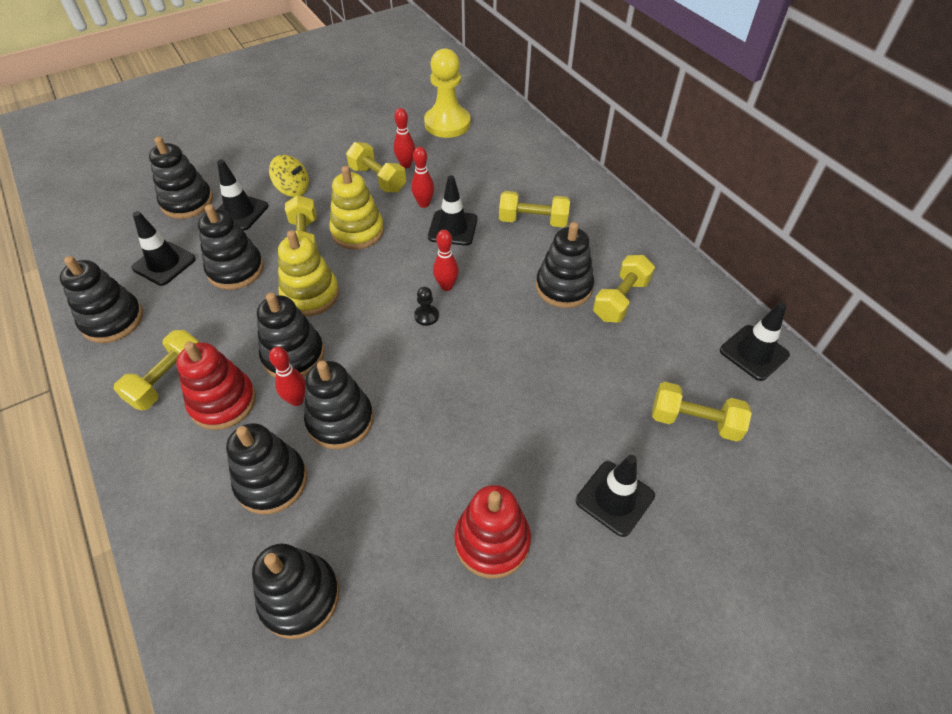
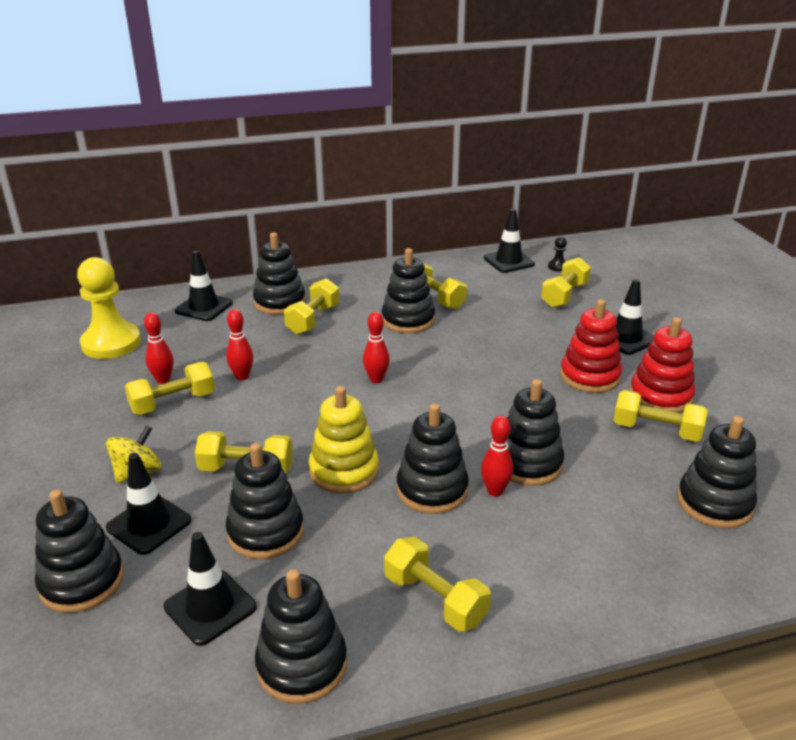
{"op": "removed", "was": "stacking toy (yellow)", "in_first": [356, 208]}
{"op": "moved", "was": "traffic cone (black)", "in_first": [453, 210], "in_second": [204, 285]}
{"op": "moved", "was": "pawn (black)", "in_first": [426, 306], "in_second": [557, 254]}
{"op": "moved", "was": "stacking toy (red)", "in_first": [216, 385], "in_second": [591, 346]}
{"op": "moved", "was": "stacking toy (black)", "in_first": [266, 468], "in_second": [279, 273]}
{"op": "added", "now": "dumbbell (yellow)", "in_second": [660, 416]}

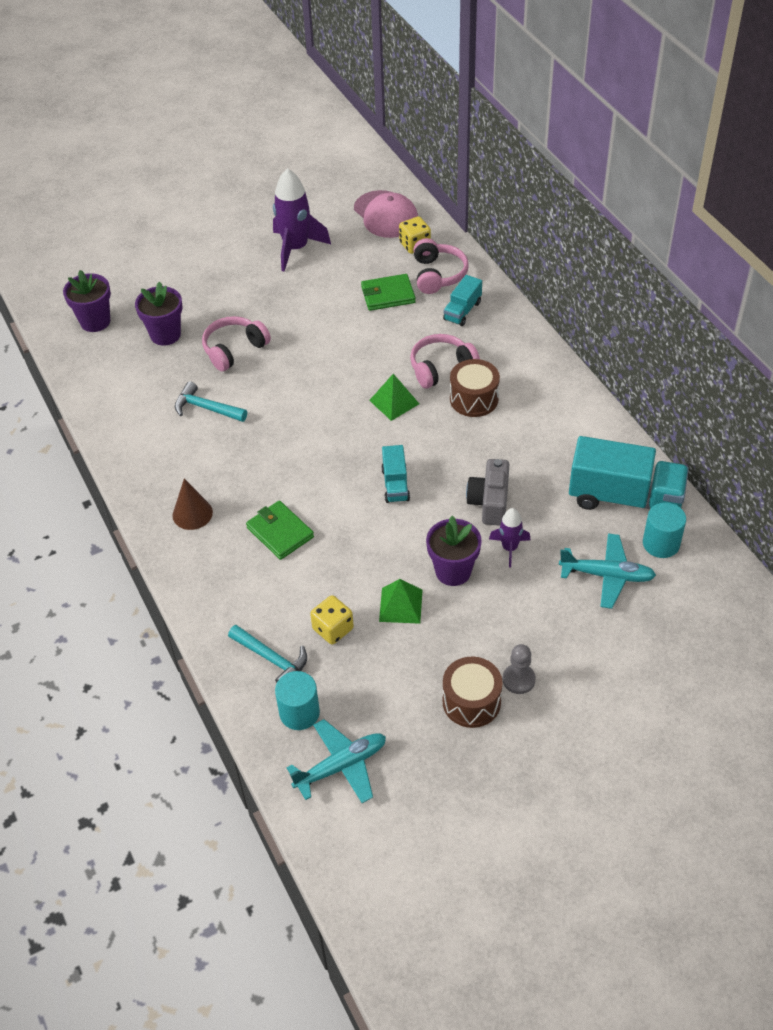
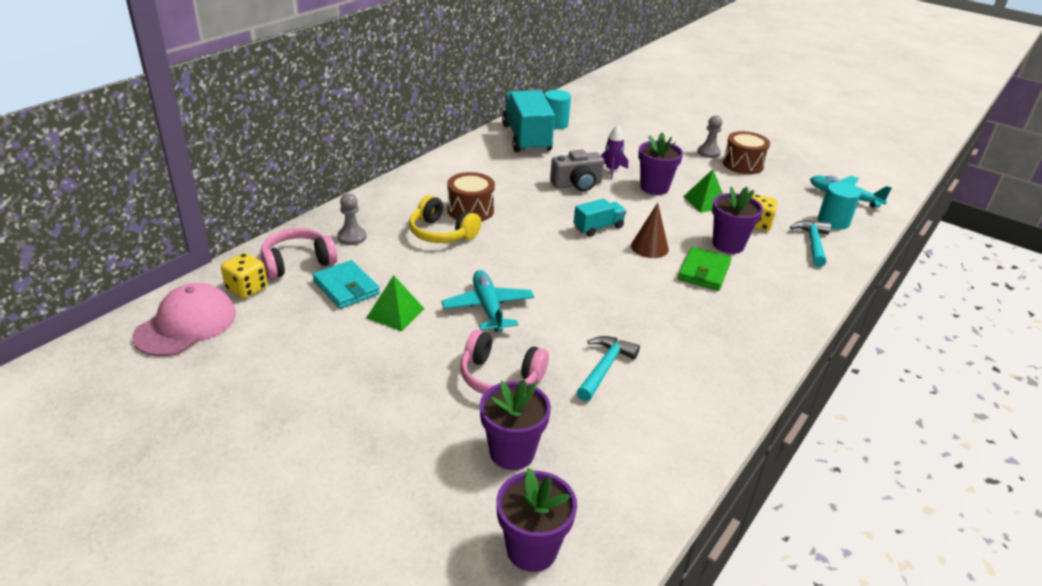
{"op": "removed", "was": "rocket (purple)", "in_first": [302, 220]}
{"op": "recoloured", "was": "wallet (green)", "now": "wallet (turquoise)", "in_first": [388, 292], "in_second": [346, 284]}
{"op": "replaced", "was": "truck (turquoise)", "now": "pawn (grey)", "in_first": [462, 300], "in_second": [352, 219]}
{"op": "recoloured", "was": "headphones (pink)", "now": "headphones (yellow)", "in_first": [445, 361], "in_second": [445, 219]}
{"op": "moved", "was": "pyramid (green)", "in_first": [394, 397], "in_second": [395, 303]}
{"op": "turned", "was": "hammer (turquoise)", "in_first": [211, 401], "in_second": [608, 368], "clockwise": -150}
{"op": "moved", "was": "cone (brown)", "in_first": [193, 504], "in_second": [650, 230]}
{"op": "moved", "was": "plane (turquoise)", "in_first": [607, 571], "in_second": [487, 301]}
{"op": "added", "now": "flower pot (purple)", "in_second": [737, 220]}

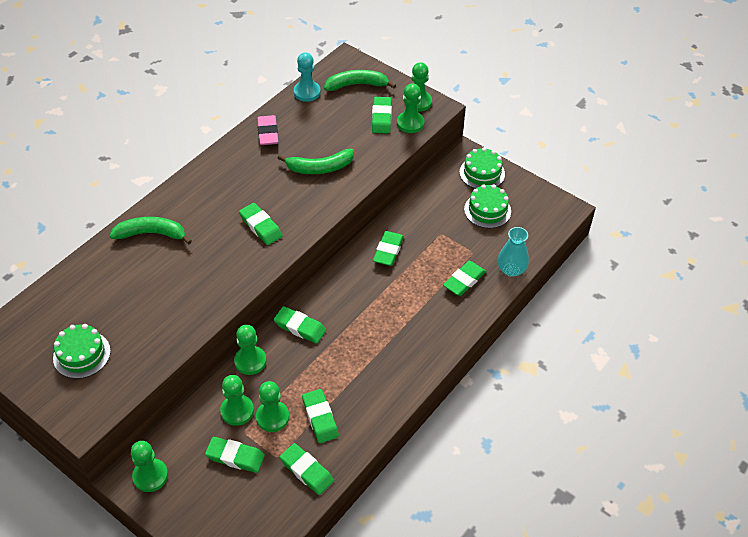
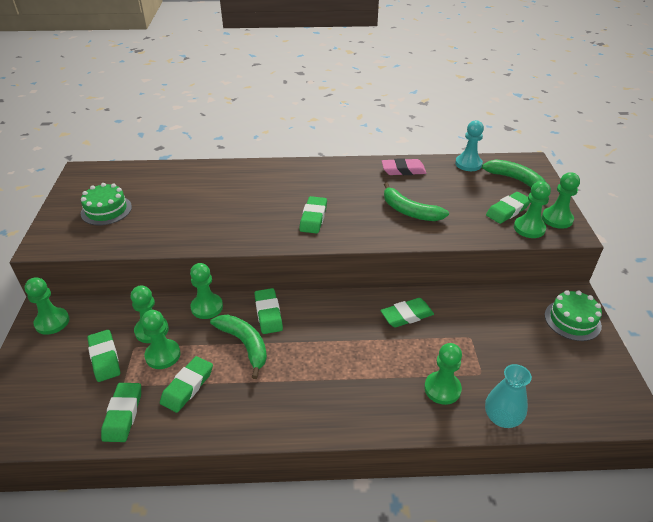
{"op": "turned", "was": "eraser (pink)", "in_first": [267, 130], "in_second": [404, 166], "clockwise": 45}
{"op": "removed", "was": "cake (green)", "in_first": [487, 206]}
{"op": "moved", "was": "banana (green)", "in_first": [150, 230], "in_second": [238, 347]}
{"op": "replaced", "was": "eraser (green)", "now": "pawn (green)", "in_first": [464, 278], "in_second": [443, 374]}

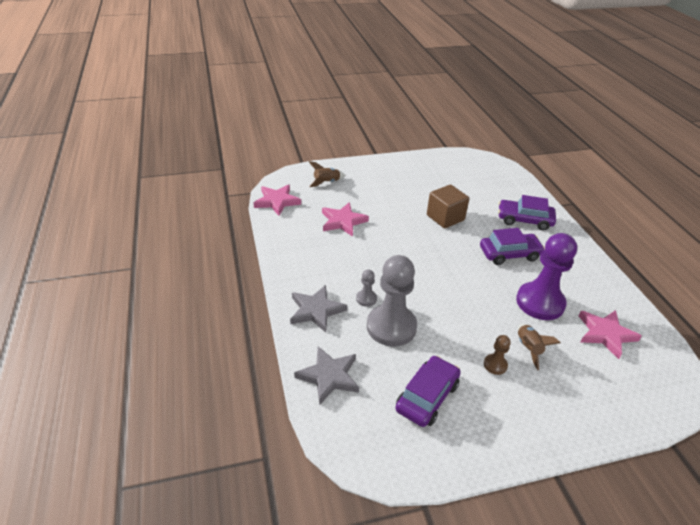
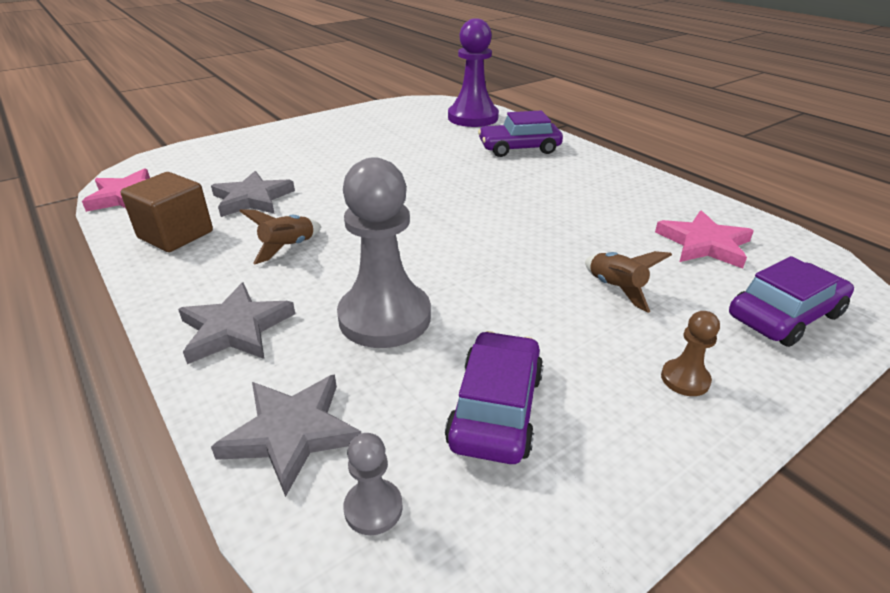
{"op": "moved", "was": "rocket (brown)", "in_first": [327, 174], "in_second": [281, 236]}
{"op": "moved", "was": "cube (brown)", "in_first": [448, 206], "in_second": [166, 212]}
{"op": "recoloured", "was": "star (pink)", "now": "star (grey)", "in_first": [345, 219], "in_second": [253, 194]}
{"op": "moved", "was": "car (purple)", "in_first": [512, 246], "in_second": [791, 301]}
{"op": "moved", "was": "pawn (purple)", "in_first": [546, 276], "in_second": [473, 72]}
{"op": "moved", "was": "pawn (grey)", "in_first": [366, 288], "in_second": [373, 484]}
{"op": "moved", "was": "pawn (brown)", "in_first": [497, 355], "in_second": [690, 353]}

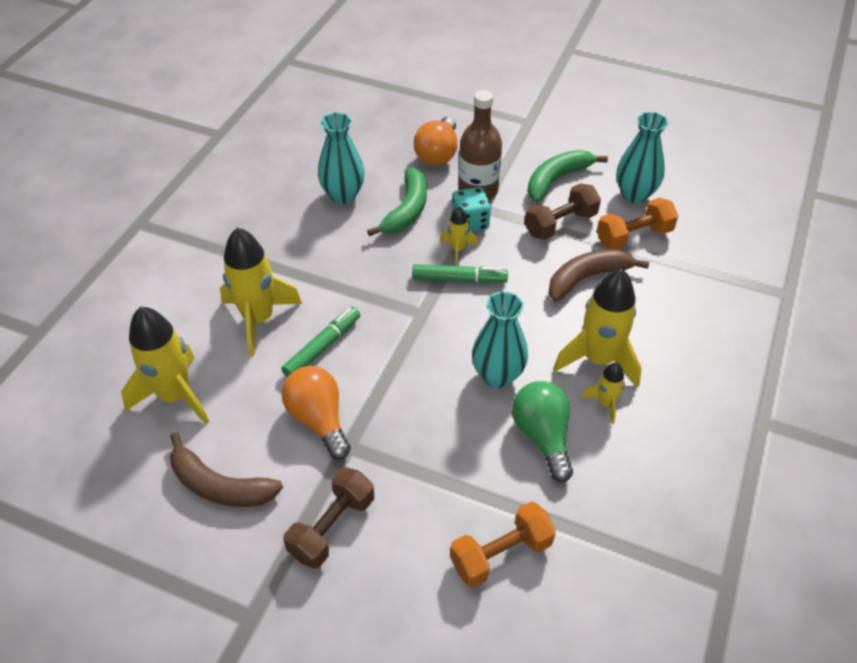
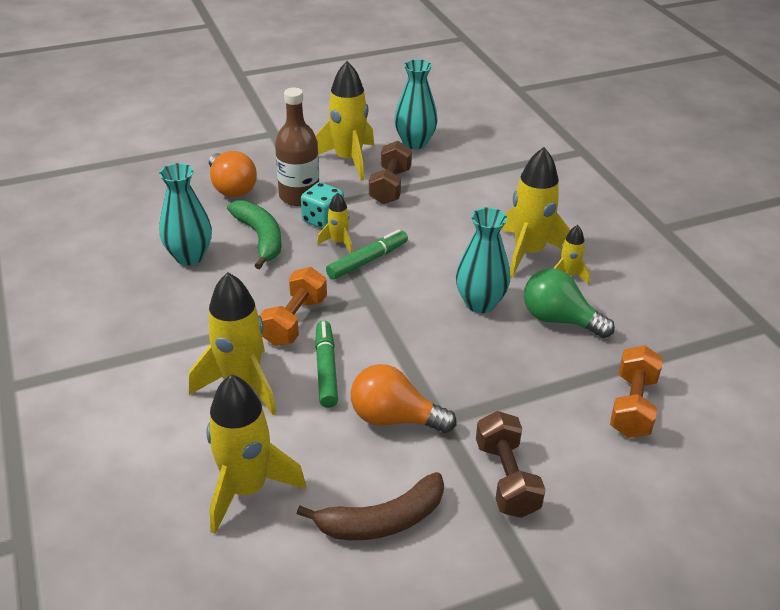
{"op": "replaced", "was": "banana (green)", "now": "rocket (yellow)", "in_first": [567, 176], "in_second": [344, 121]}
{"op": "moved", "was": "dumbbell (orange)", "in_first": [637, 223], "in_second": [293, 306]}
{"op": "removed", "was": "banana (brown)", "in_first": [598, 275]}

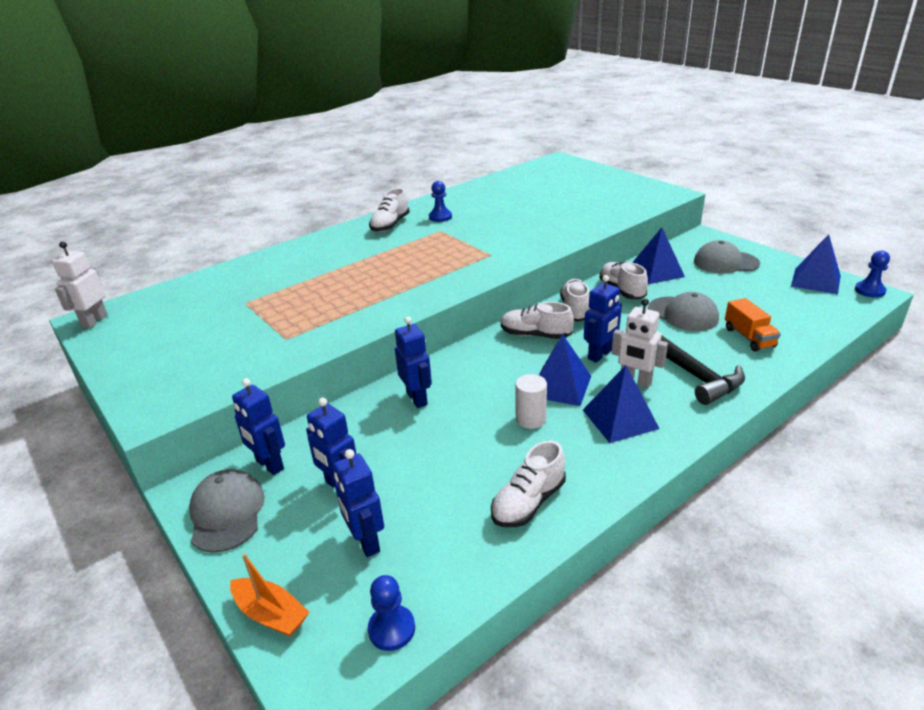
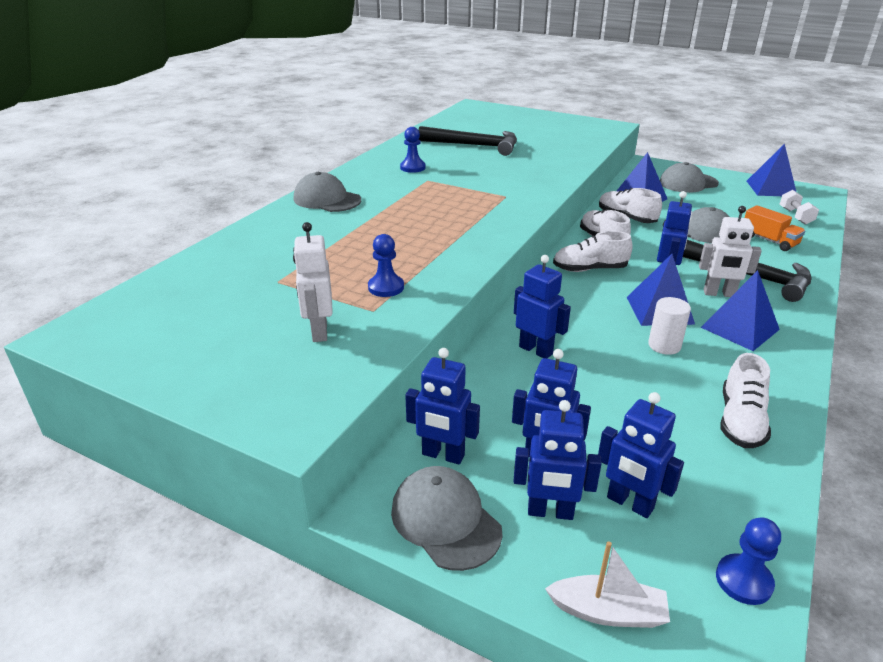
{"op": "removed", "was": "shoe (white)", "in_first": [389, 210]}
{"op": "moved", "was": "robot (white)", "in_first": [80, 285], "in_second": [313, 282]}
{"op": "moved", "was": "pawn (blue)", "in_first": [872, 274], "in_second": [386, 265]}
{"op": "recoloured", "was": "boat (orange)", "now": "boat (white)", "in_first": [269, 595], "in_second": [607, 584]}
{"op": "added", "now": "hammer (black)", "in_second": [467, 141]}
{"op": "added", "now": "cap (grey)", "in_second": [327, 192]}
{"op": "added", "now": "dumbbell (white)", "in_second": [799, 207]}
{"op": "added", "now": "robot (blue)", "in_second": [557, 460]}

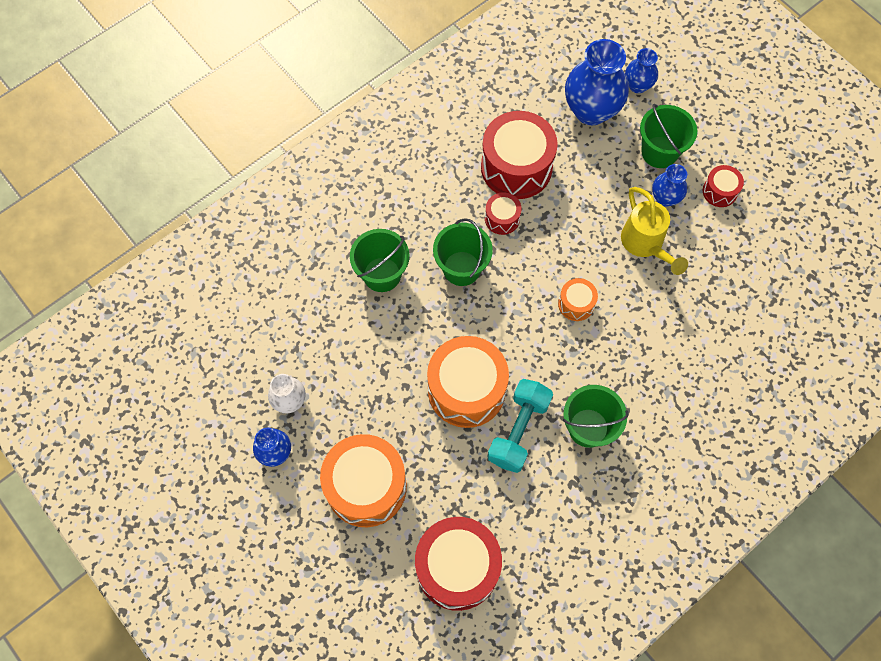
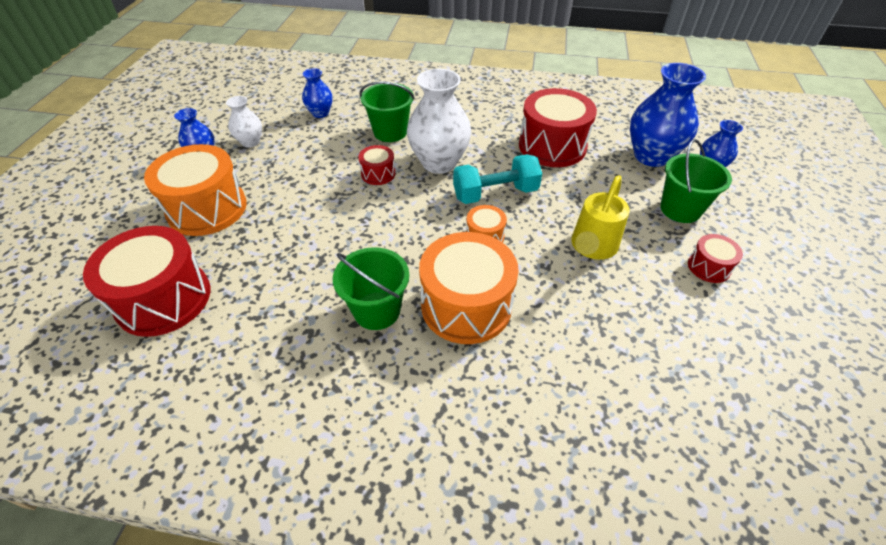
{"op": "moved", "was": "vase (blue)", "in_first": [669, 185], "in_second": [317, 93]}
{"op": "moved", "was": "drum (red)", "in_first": [503, 213], "in_second": [376, 165]}
{"op": "replaced", "was": "bucket (green)", "now": "vase (white)", "in_first": [463, 252], "in_second": [439, 121]}
{"op": "moved", "was": "drum (orange)", "in_first": [468, 382], "in_second": [469, 288]}
{"op": "moved", "was": "dumbbell (turquoise)", "in_first": [520, 426], "in_second": [497, 179]}

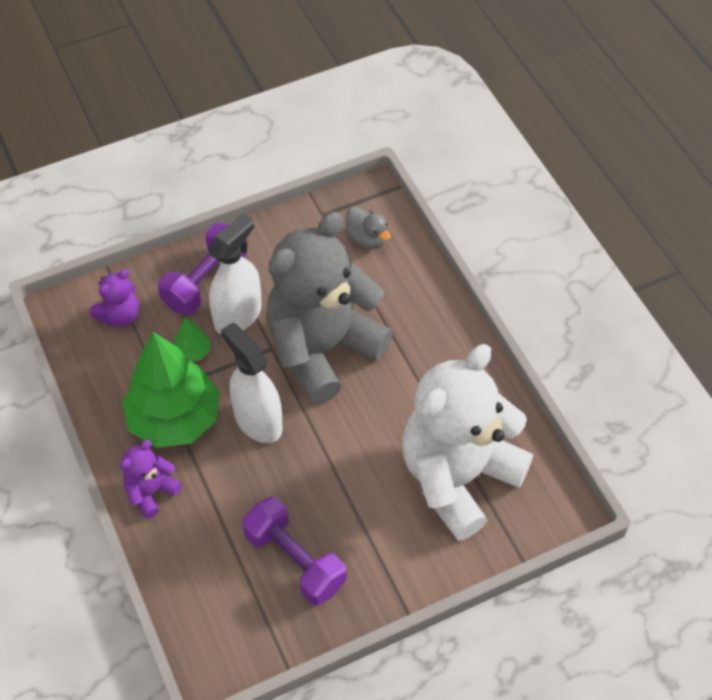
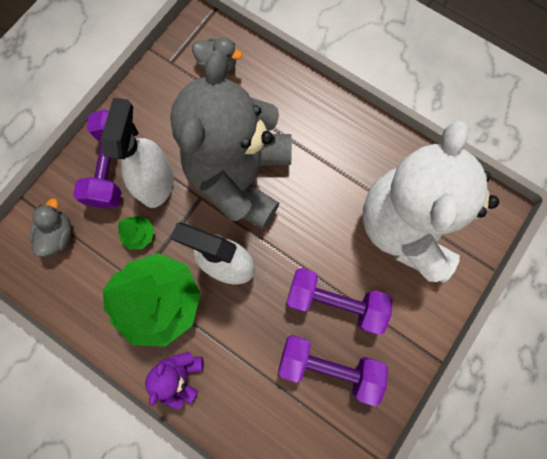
{"op": "replaced", "was": "teddy bear (purple)", "now": "duck (grey)", "in_first": [114, 298], "in_second": [50, 227]}
{"op": "added", "now": "dumbbell (purple)", "in_second": [339, 301]}

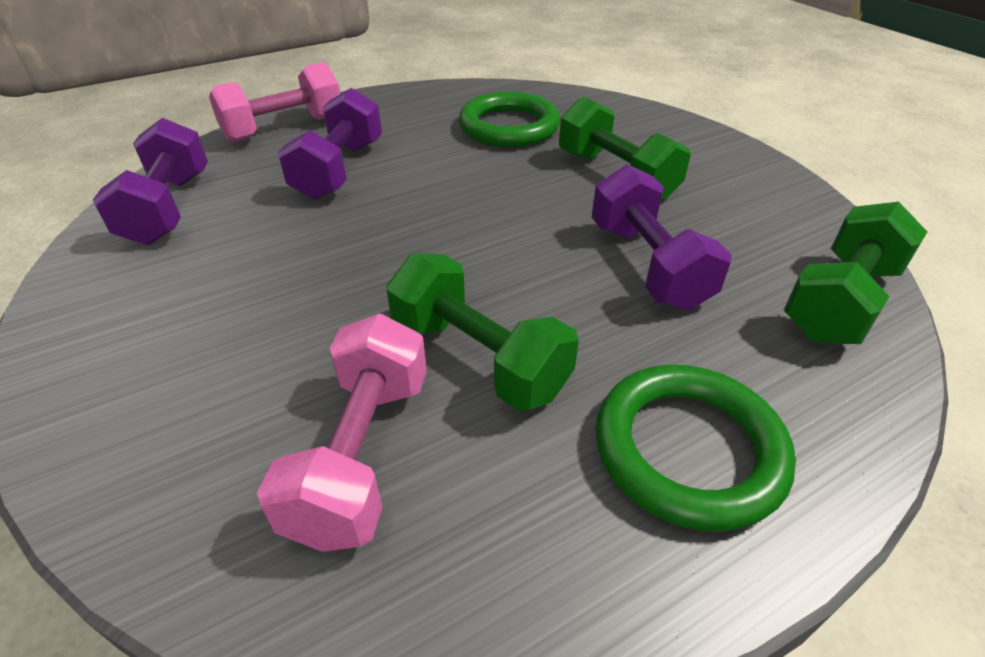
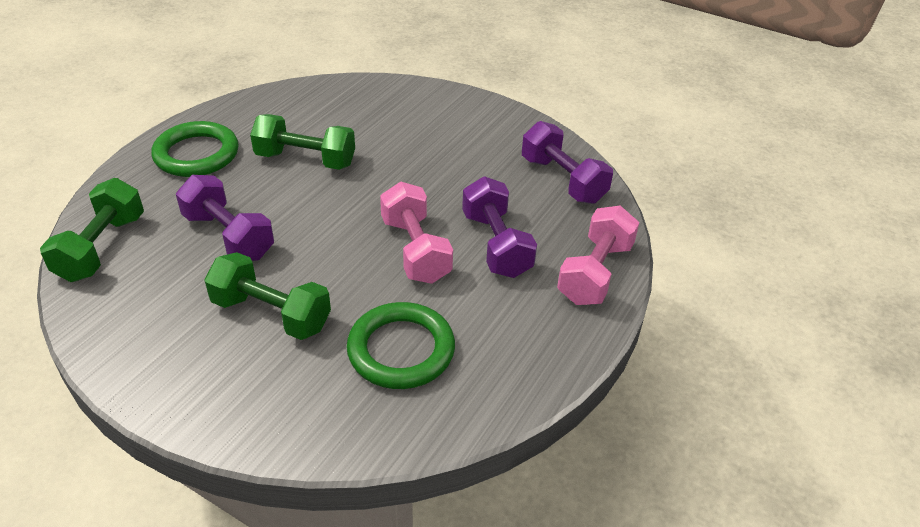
{"op": "moved", "was": "dumbbell (pink)", "in_first": [342, 433], "in_second": [416, 233]}

